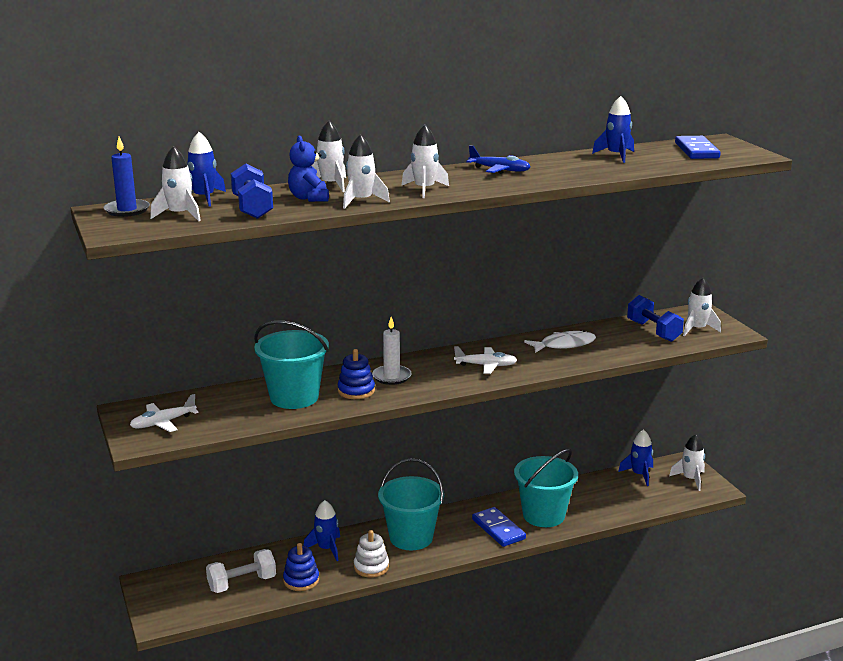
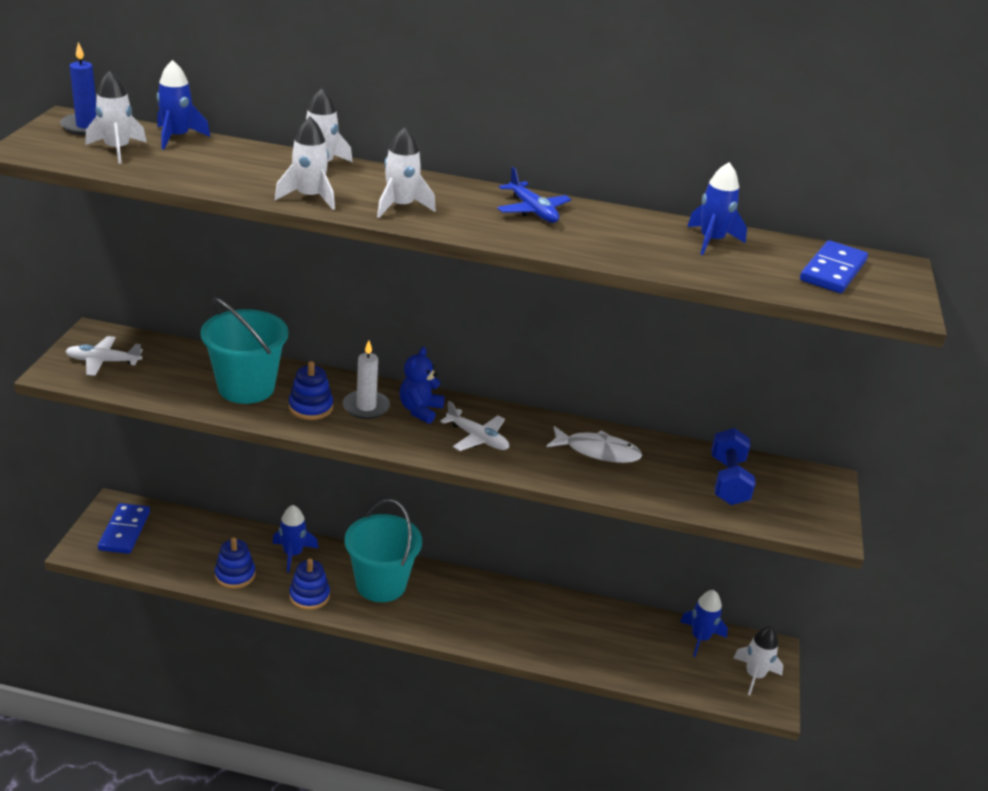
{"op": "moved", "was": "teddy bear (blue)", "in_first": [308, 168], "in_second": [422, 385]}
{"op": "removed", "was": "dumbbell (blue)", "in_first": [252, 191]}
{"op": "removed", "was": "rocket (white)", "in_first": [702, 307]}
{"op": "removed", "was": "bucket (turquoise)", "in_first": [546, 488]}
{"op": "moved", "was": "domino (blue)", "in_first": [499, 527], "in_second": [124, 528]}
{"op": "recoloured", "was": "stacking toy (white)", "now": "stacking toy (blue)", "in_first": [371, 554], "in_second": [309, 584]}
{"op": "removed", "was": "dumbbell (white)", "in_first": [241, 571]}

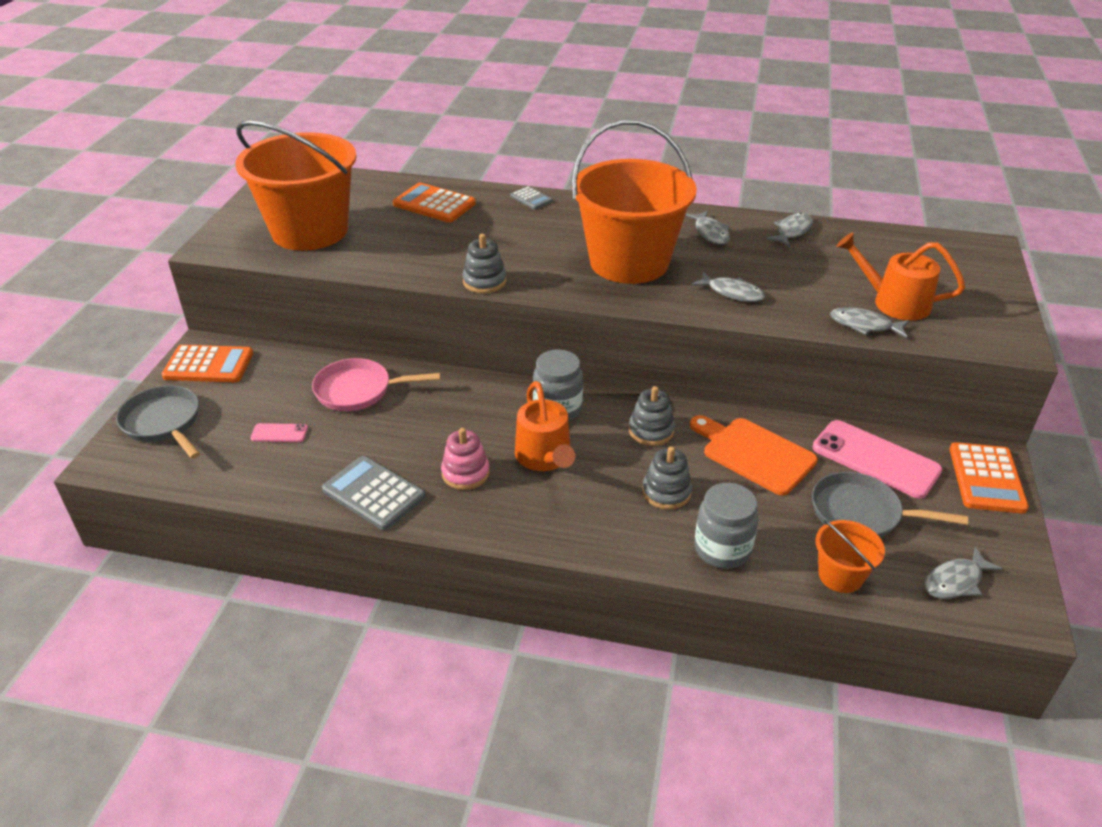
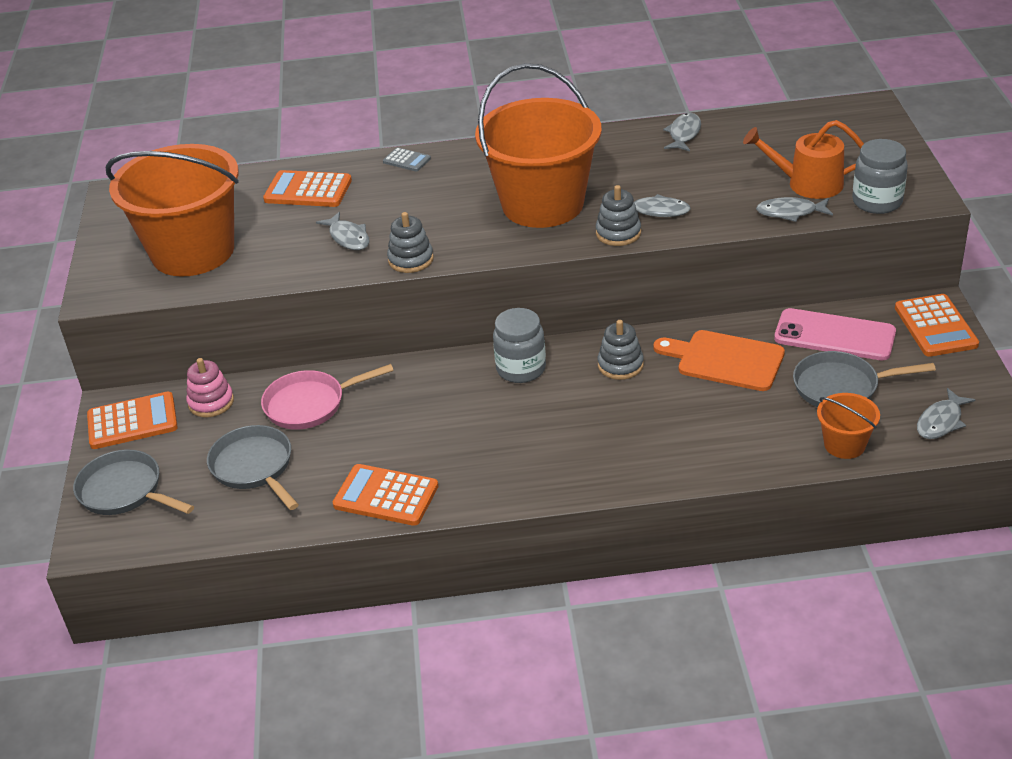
{"op": "moved", "was": "fish (grey)", "in_first": [707, 227], "in_second": [343, 231]}
{"op": "removed", "was": "watering can (orange)", "in_first": [545, 426]}
{"op": "replaced", "was": "phone (pink)", "now": "pan (grey)", "in_first": [279, 432], "in_second": [253, 467]}
{"op": "moved", "was": "stacking toy (pink)", "in_first": [465, 459], "in_second": [210, 387]}
{"op": "moved", "was": "stacking toy (grey)", "in_first": [667, 478], "in_second": [618, 215]}
{"op": "recoloured", "was": "calculator (grey)", "now": "calculator (orange)", "in_first": [373, 493], "in_second": [385, 495]}
{"op": "moved", "was": "jar (grey)", "in_first": [726, 526], "in_second": [880, 176]}

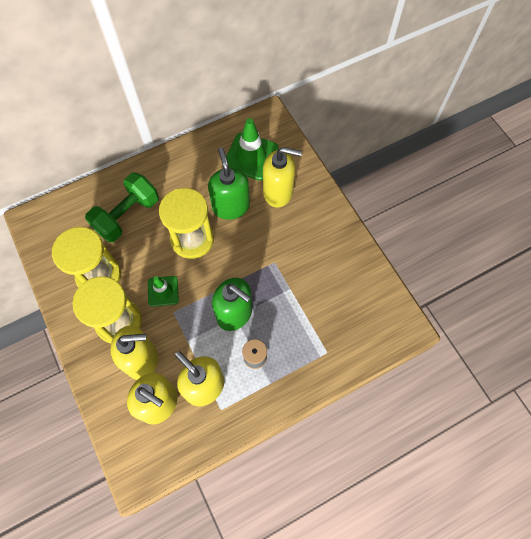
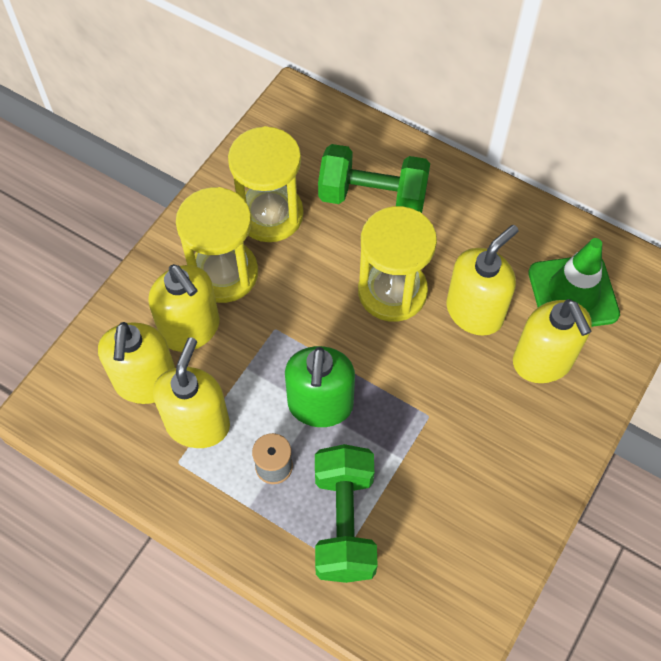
{"op": "recoloured", "was": "soap dispenser (green)", "now": "soap dispenser (yellow)", "in_first": [229, 184], "in_second": [482, 280]}
{"op": "removed", "was": "traffic cone (green)", "in_first": [163, 291]}
{"op": "added", "now": "dumbbell (green)", "in_second": [346, 513]}

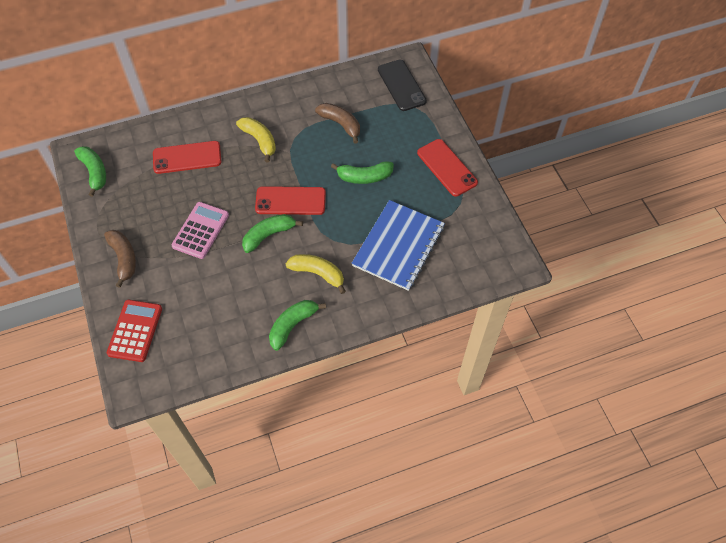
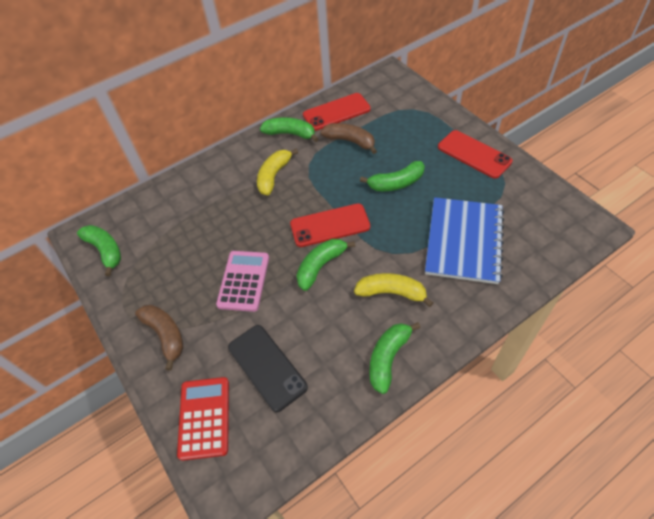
{"op": "moved", "was": "phone (black)", "in_first": [402, 85], "in_second": [268, 368]}
{"op": "turned", "was": "banana (yellow)", "in_first": [256, 139], "in_second": [277, 171], "clockwise": -105}
{"op": "moved", "was": "phone (red)", "in_first": [187, 157], "in_second": [337, 112]}
{"op": "added", "now": "banana (green)", "in_second": [289, 129]}

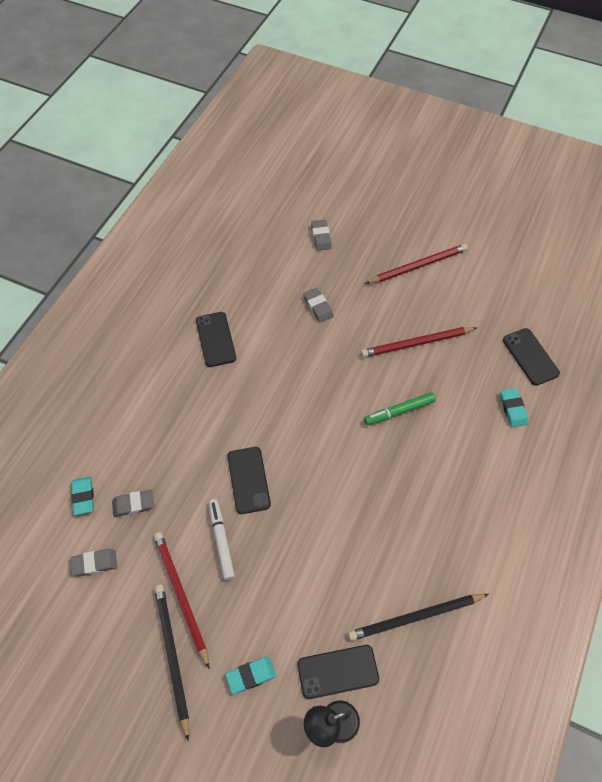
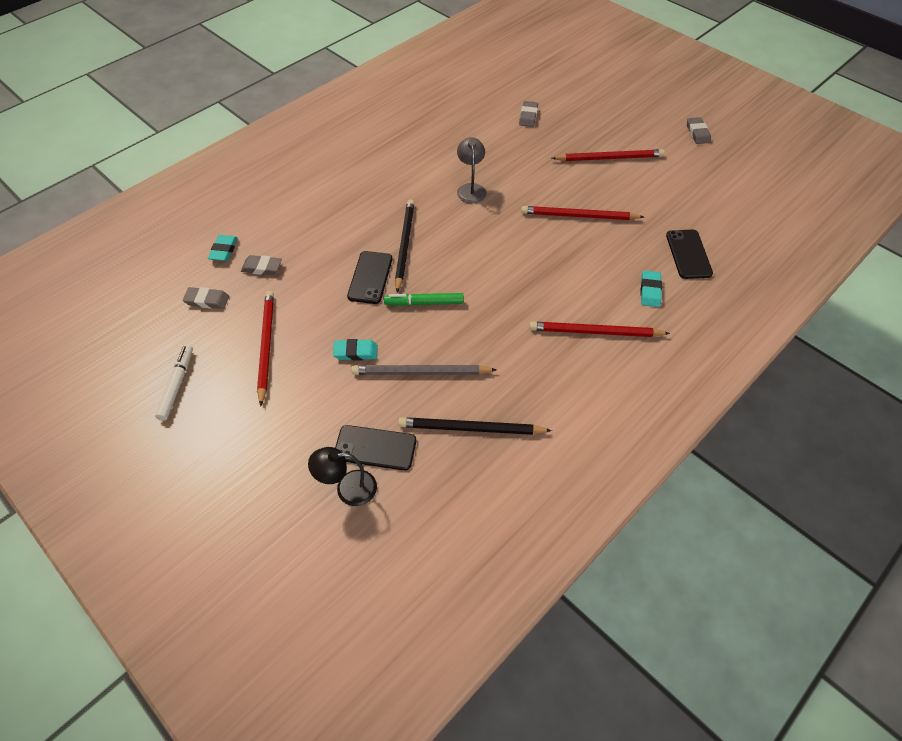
{"op": "moved", "was": "eraser (grey)", "in_first": [318, 305], "in_second": [699, 130]}
{"op": "removed", "was": "phone (black)", "in_first": [216, 339]}
{"op": "moved", "was": "marker (green)", "in_first": [400, 408], "in_second": [424, 299]}
{"op": "moved", "was": "marker (white)", "in_first": [221, 539], "in_second": [174, 382]}
{"op": "moved", "was": "pencil (black)", "in_first": [171, 663], "in_second": [404, 246]}
{"op": "moved", "was": "eraser (turquoise)", "in_first": [250, 675], "in_second": [355, 350]}
{"op": "added", "now": "lamp (grey)", "in_second": [471, 170]}
{"op": "added", "now": "pencil (red)", "in_second": [599, 329]}
{"op": "added", "now": "pencil (grey)", "in_second": [424, 370]}

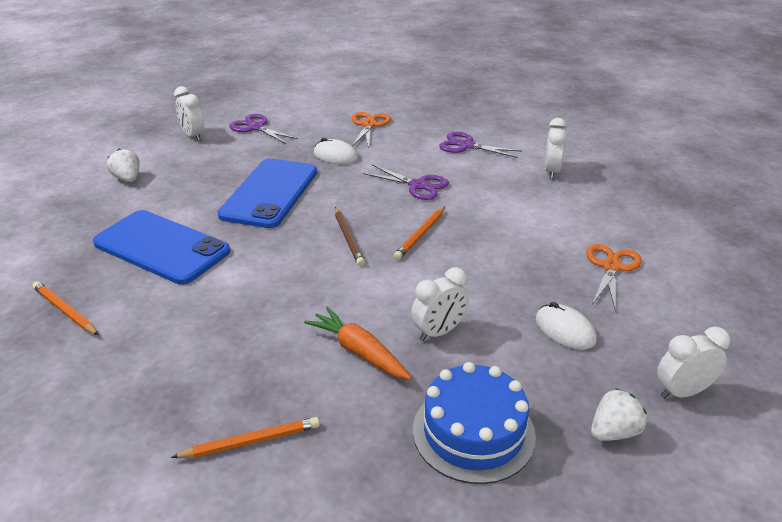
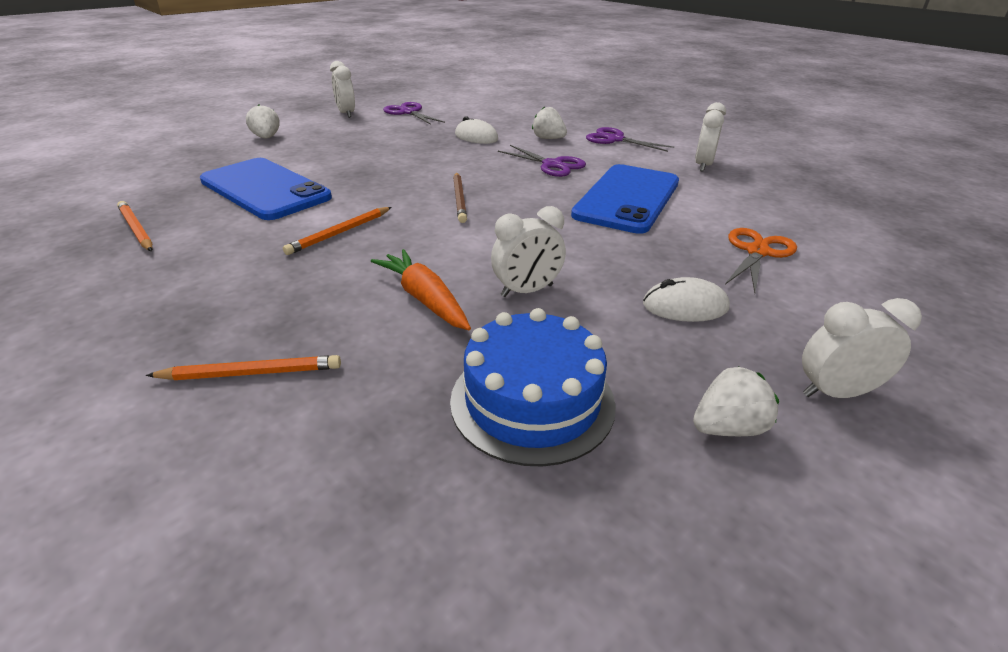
{"op": "removed", "was": "scissors (orange)", "in_first": [371, 130]}
{"op": "moved", "was": "phone (blue)", "in_first": [267, 193], "in_second": [625, 199]}
{"op": "moved", "was": "pencil (orange)", "in_first": [419, 233], "in_second": [337, 231]}
{"op": "turned", "was": "mouse (white)", "in_first": [566, 326], "in_second": [686, 299], "clockwise": -60}
{"op": "added", "now": "strawberry (white)", "in_second": [549, 123]}

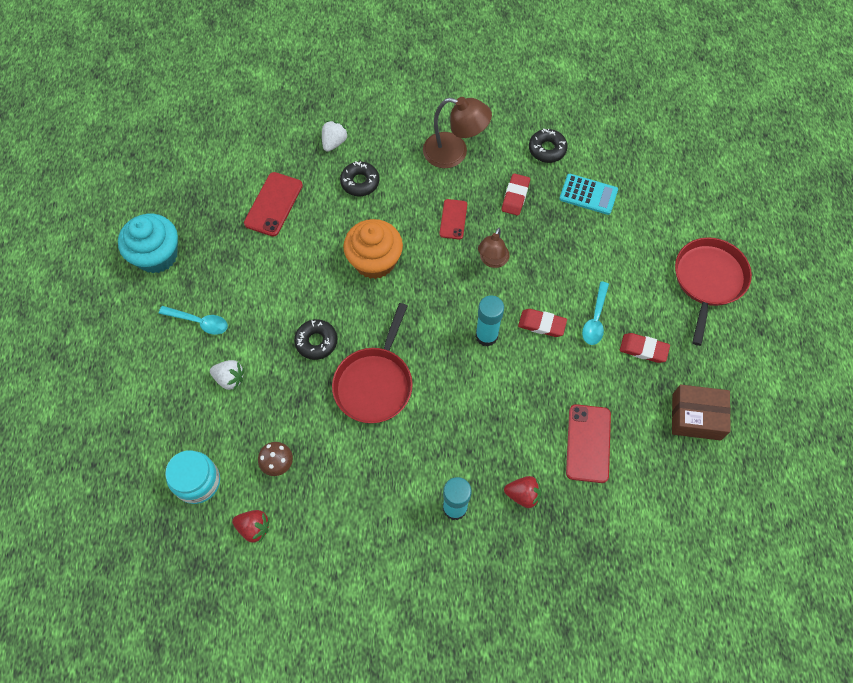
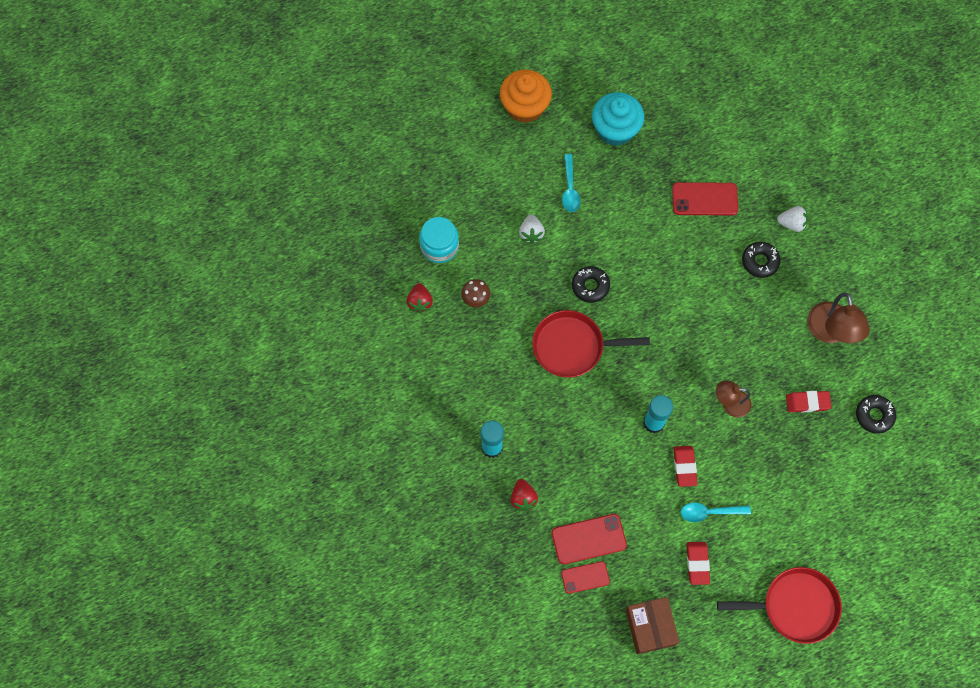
{"op": "removed", "was": "calculator (turquoise)", "in_first": [588, 194]}
{"op": "moved", "was": "phone (red)", "in_first": [453, 219], "in_second": [585, 577]}
{"op": "moved", "was": "cupcake (orange)", "in_first": [373, 249], "in_second": [526, 96]}

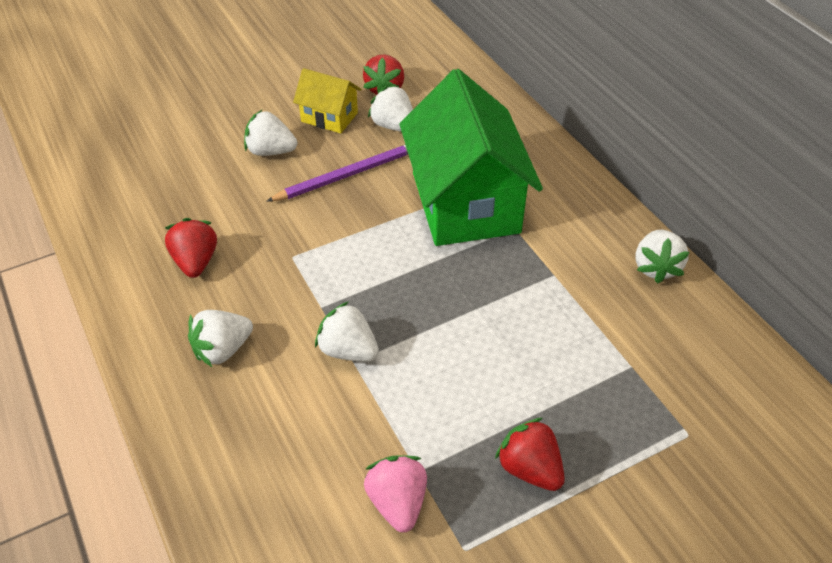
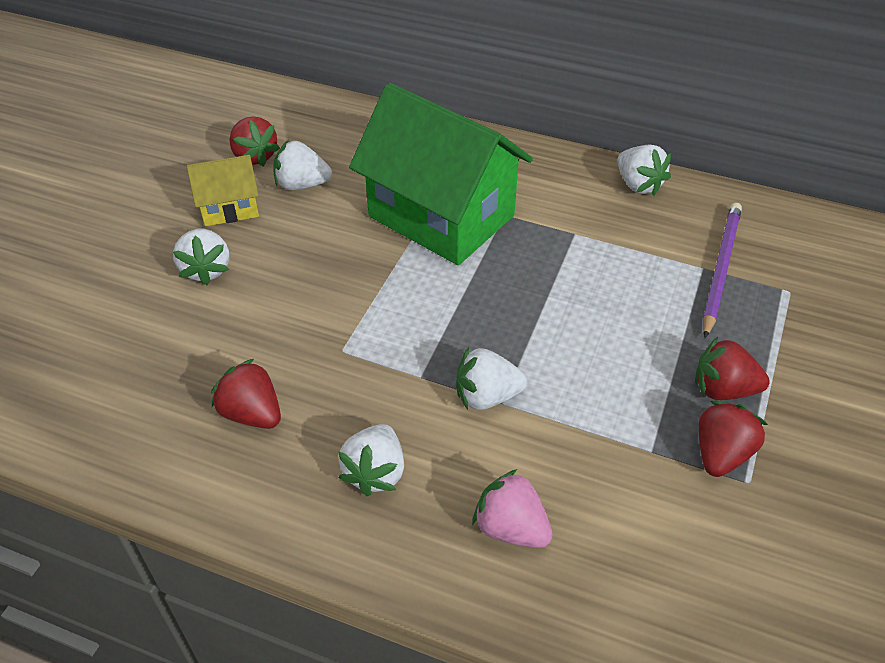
{"op": "turned", "was": "strawberry (white)", "in_first": [270, 133], "in_second": [201, 257], "clockwise": -75}
{"op": "moved", "was": "pencil (purple)", "in_first": [337, 173], "in_second": [722, 270]}
{"op": "moved", "was": "strawberry (pink)", "in_first": [395, 494], "in_second": [512, 508]}
{"op": "added", "now": "strawberry (red)", "in_second": [733, 439]}

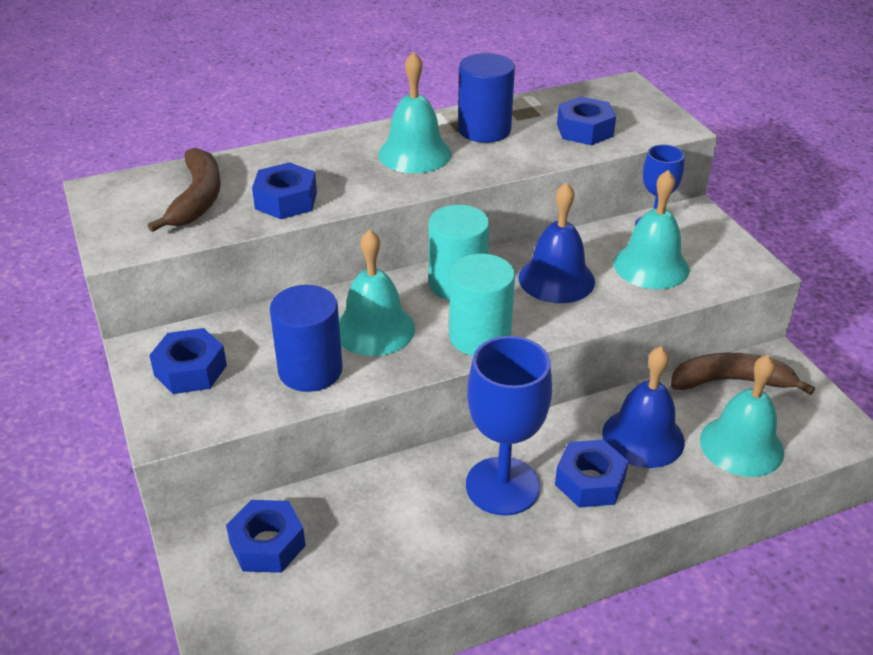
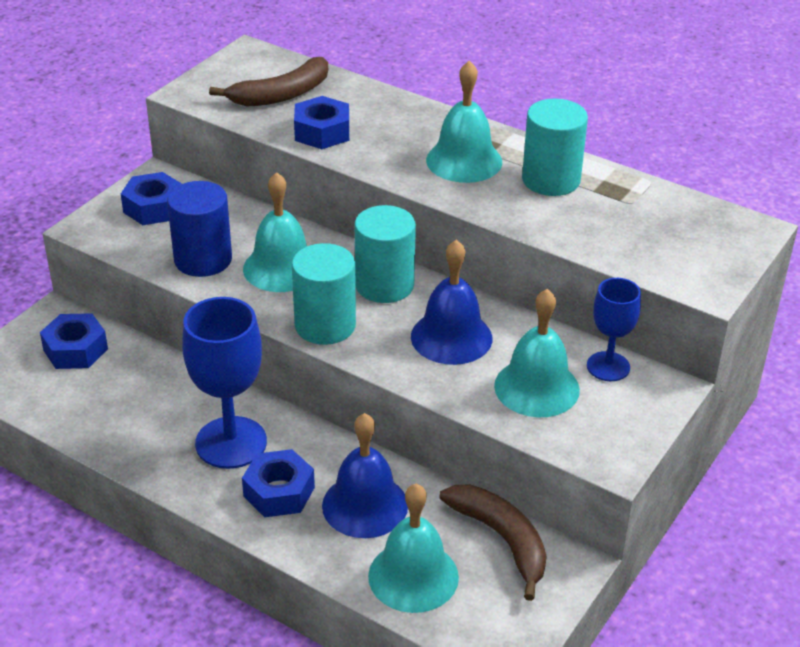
{"op": "recoloured", "was": "cylinder (blue)", "now": "cylinder (turquoise)", "in_first": [486, 98], "in_second": [555, 147]}
{"op": "removed", "was": "nut (blue)", "in_first": [586, 120]}

